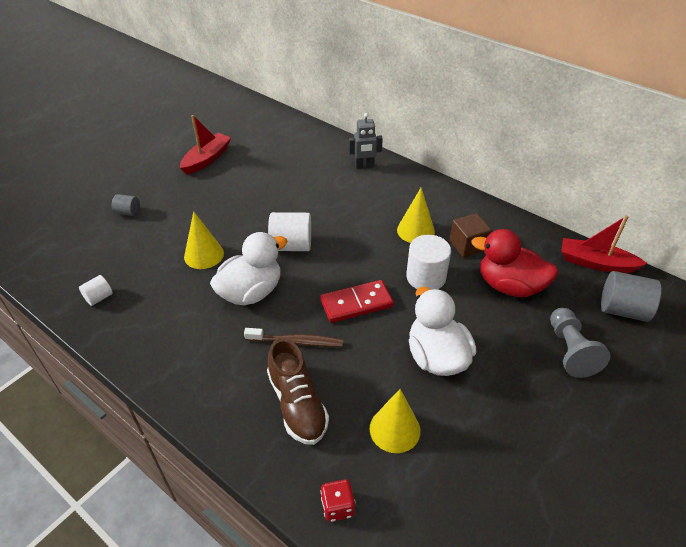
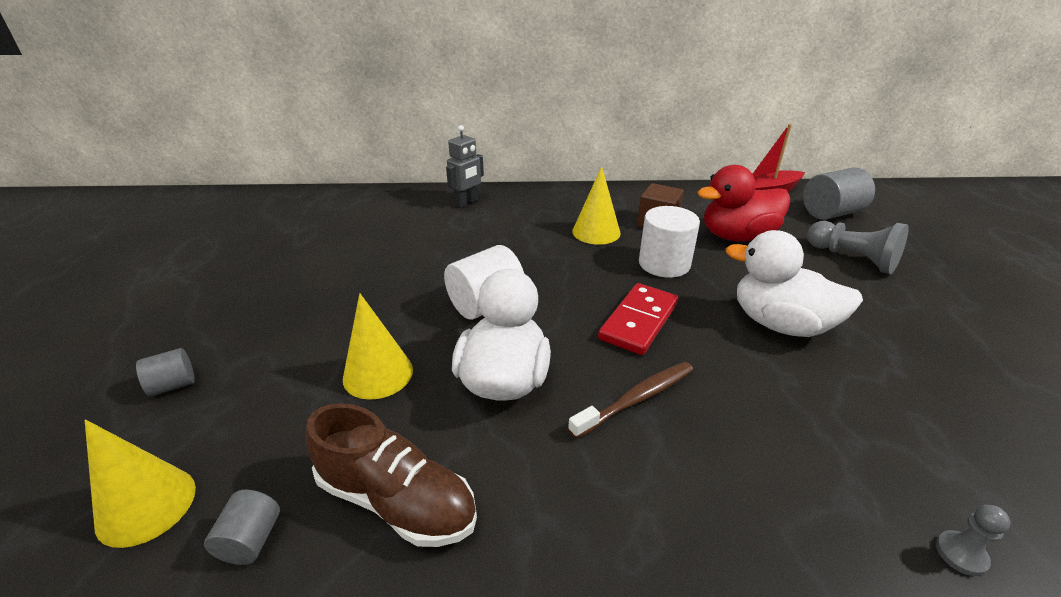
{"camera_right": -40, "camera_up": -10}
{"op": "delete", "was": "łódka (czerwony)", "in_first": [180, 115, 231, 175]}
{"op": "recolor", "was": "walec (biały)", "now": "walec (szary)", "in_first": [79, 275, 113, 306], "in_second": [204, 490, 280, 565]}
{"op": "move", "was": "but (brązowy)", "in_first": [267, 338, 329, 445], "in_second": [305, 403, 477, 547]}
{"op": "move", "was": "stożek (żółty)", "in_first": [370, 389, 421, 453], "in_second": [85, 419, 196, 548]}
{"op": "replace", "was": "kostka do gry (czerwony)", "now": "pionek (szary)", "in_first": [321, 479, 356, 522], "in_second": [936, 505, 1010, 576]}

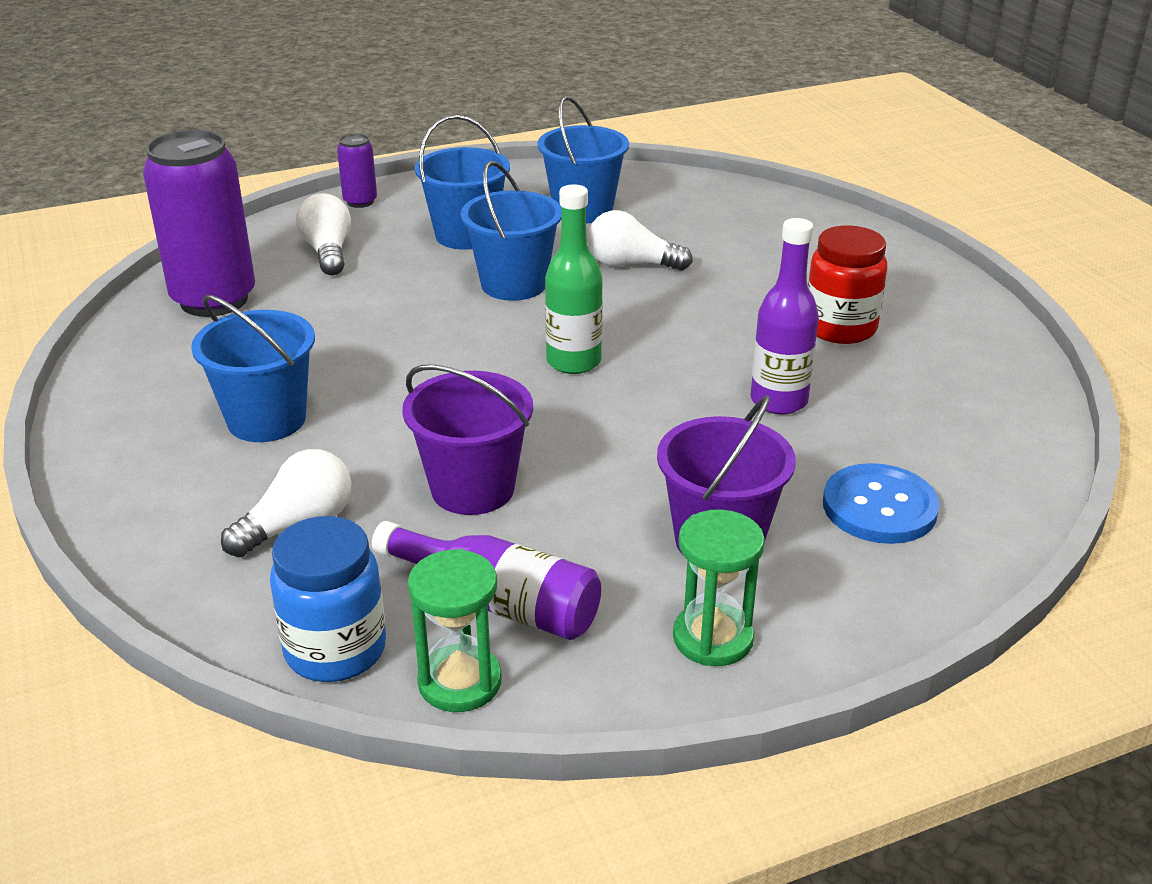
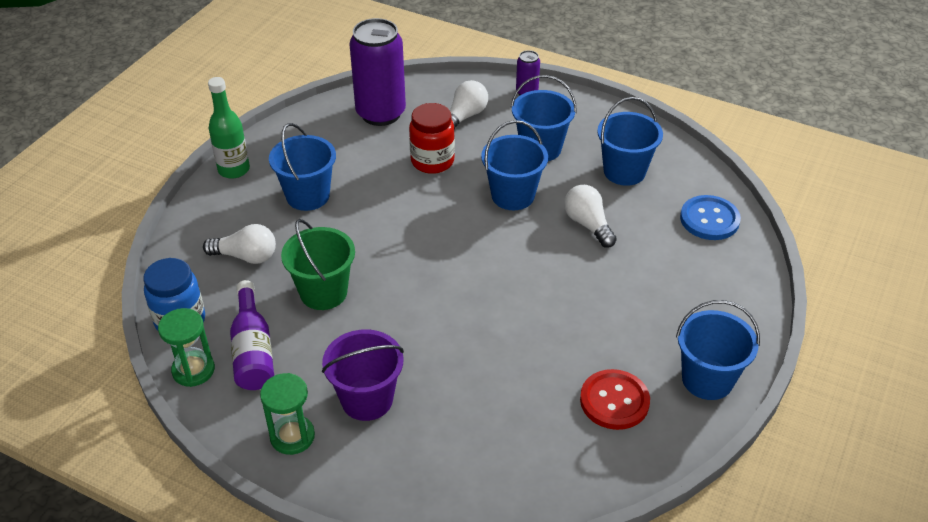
{"camera_right": 50, "camera_up": 10}
{"op": "move", "was": "butelka (zielony)", "in_first": [545, 184, 603, 374], "in_second": [208, 77, 250, 179]}
{"op": "delete", "was": "butelka (fioletowy)", "in_first": [751, 218, 819, 414]}
{"op": "move", "was": "słoik (czerwony)", "in_first": [808, 225, 888, 344], "in_second": [409, 103, 455, 174]}
{"op": "recolor", "was": "wiadro (fioletowy)", "now": "wiadro (zielony)", "in_first": [402, 364, 533, 515], "in_second": [281, 219, 355, 310]}
{"op": "move", "was": "guzik (niebieski)", "in_first": [823, 463, 940, 544], "in_second": [680, 195, 741, 240]}
{"op": "insert", "now": "wiadro (niebieski)", "in_second": [676, 300, 760, 400]}
{"op": "insert", "now": "guzik (czerwony)", "in_second": [580, 369, 650, 430]}

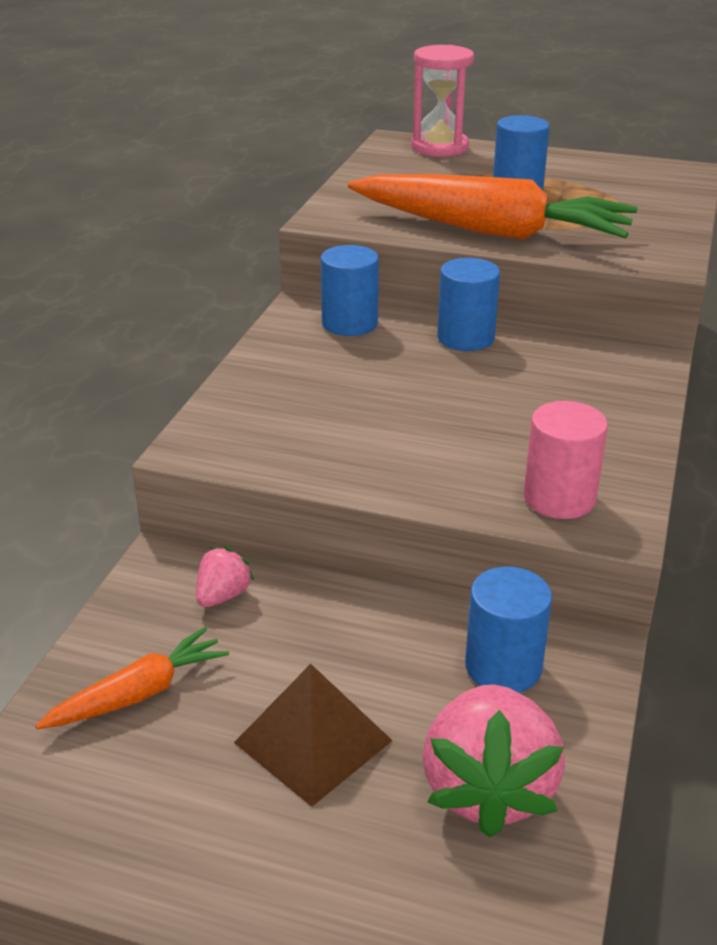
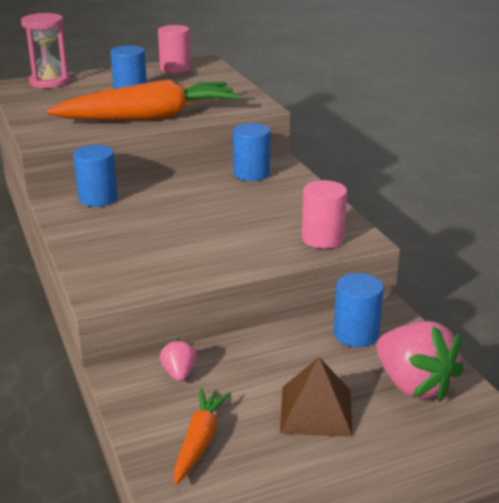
{"camera_right": -40, "camera_up": -5}
{"op": "move", "was": "walec (niebieski)", "in_first": [437, 258, 500, 351], "in_second": [233, 123, 270, 181]}
{"op": "insert", "now": "walec (różowy)", "in_second": [158, 25, 191, 73]}

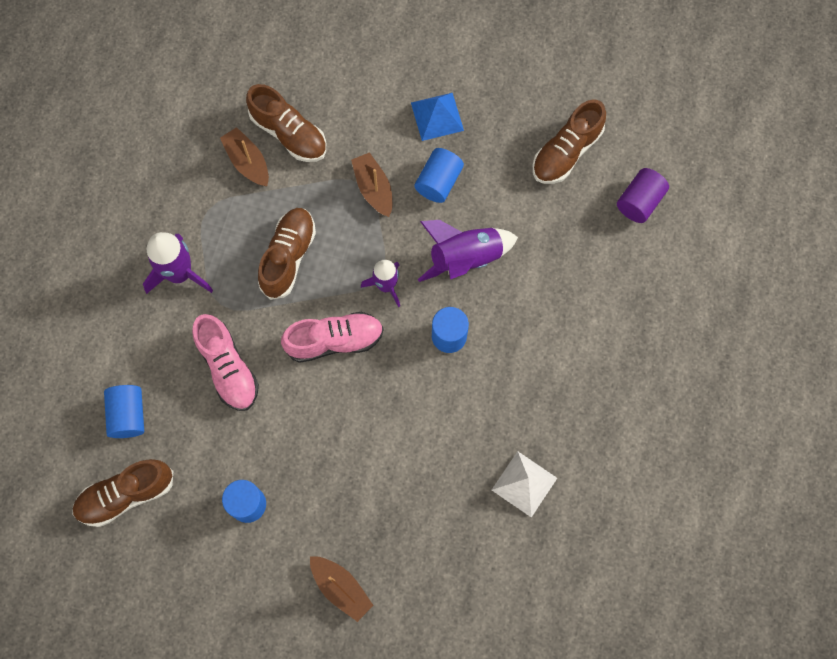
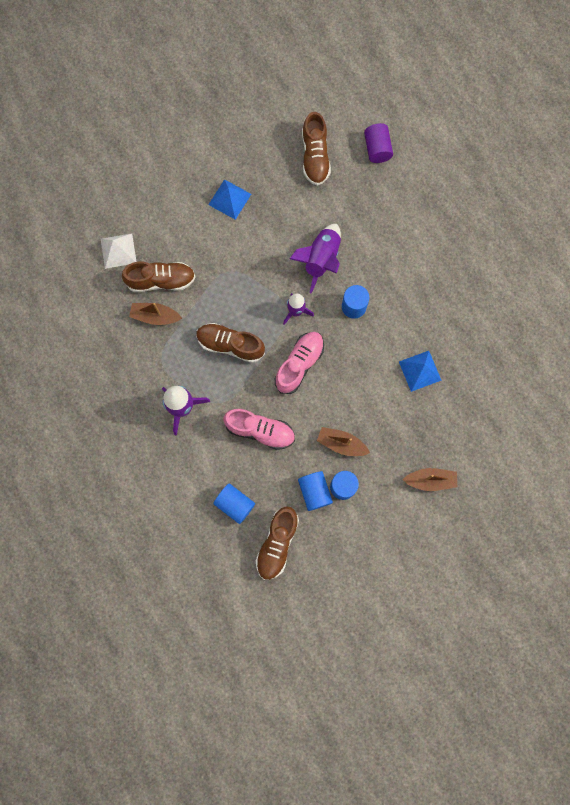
{"camera_right": -45, "camera_up": 5}
{"op": "move", "was": "walec (niebieski)", "in_first": [414, 148, 464, 203], "in_second": [298, 471, 333, 511]}
{"op": "move", "was": "łódka (brązowy)", "in_first": [351, 152, 392, 217], "in_second": [317, 427, 370, 456]}
{"op": "rotate", "was": "but (brązowy)", "in_first": [258, 208, 316, 300], "in_second": [196, 323, 265, 363], "clockwise": -45}
{"op": "move", "was": "piramida (biały)", "in_first": [492, 451, 557, 518], "in_second": [101, 233, 137, 269]}
{"op": "insert", "now": "piramida (niebieski)", "in_second": [399, 351, 441, 392]}

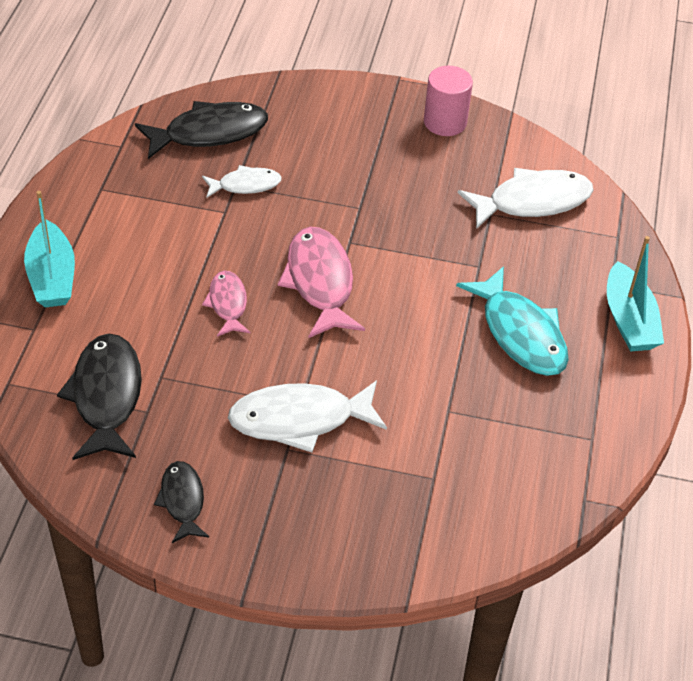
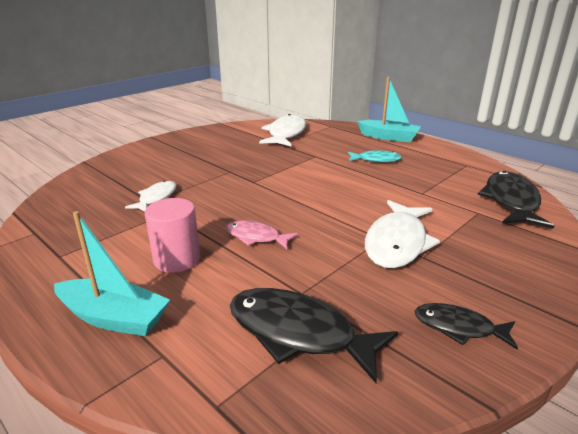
{"camera_right": -55, "camera_up": -20}
{"op": "move", "was": "walec (różowy)", "in_first": [424, 66, 473, 136], "in_second": [145, 198, 200, 273]}
{"op": "move", "was": "ryba (czarny)", "in_first": [135, 101, 268, 159], "in_second": [478, 171, 554, 229]}
{"op": "delete", "was": "ryba (różowy)", "in_first": [278, 227, 365, 338]}
{"op": "resize", "was": "ryba (turkusowy)", "in_first": [456, 266, 569, 376], "in_second": [348, 150, 402, 162], "ratio": 0.58}

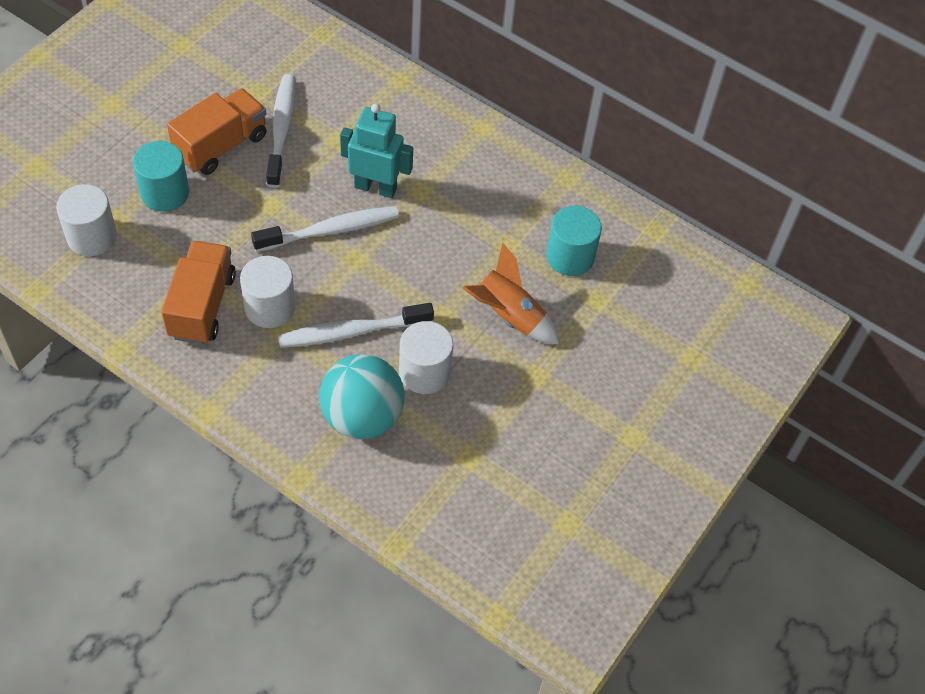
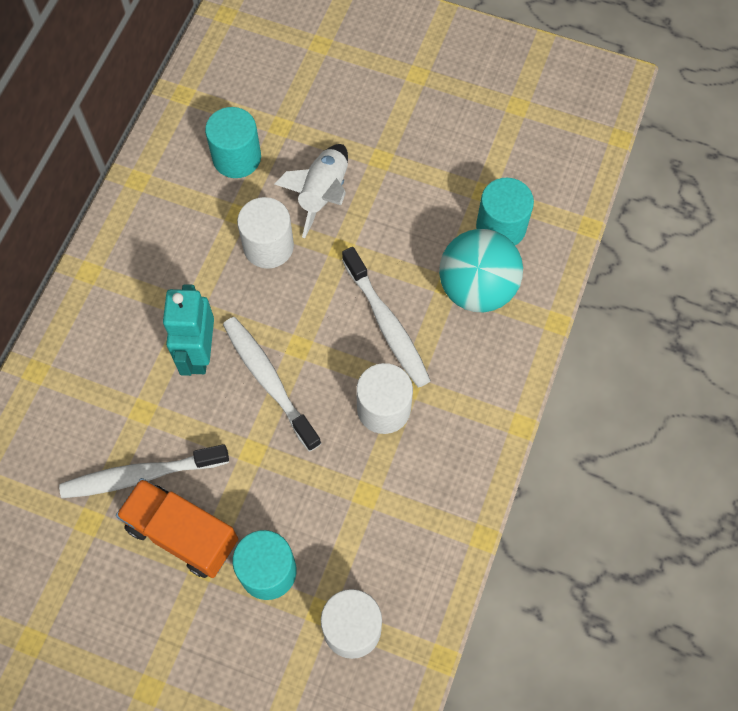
{"camera_right": -100, "camera_up": 10}
{"op": "delete", "was": "ciężarówka (pomarańczowy)", "in_first": [161, 241, 236, 344]}
{"op": "recolor", "was": "rakieta (pomarańczowy)", "now": "rakieta (biały)", "in_first": [463, 242, 559, 344], "in_second": [275, 144, 348, 238]}
{"op": "move", "was": "walec (biały)", "in_first": [399, 321, 453, 394], "in_second": [237, 197, 294, 269]}
{"op": "insert", "now": "walec (turkusowy)", "in_second": [476, 178, 534, 245]}

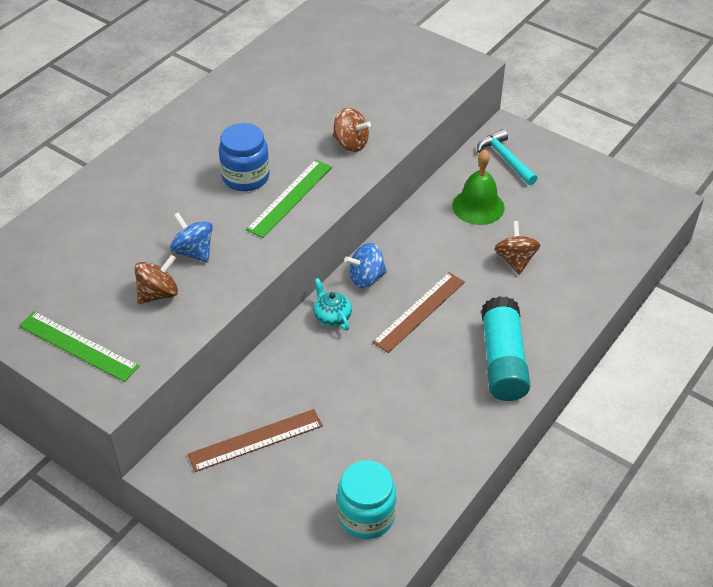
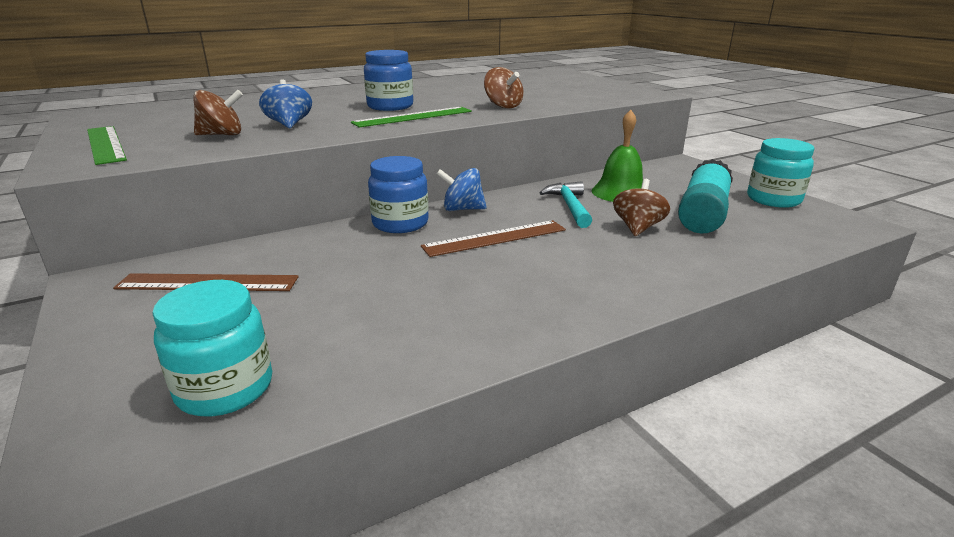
{"camera_right": 25, "camera_up": -20}
{"op": "move", "was": "młotek (turkusowy)", "in_first": [477, 129, 538, 185], "in_second": [539, 181, 592, 228]}
{"op": "replace", "was": "imbryk (turkusowy)", "now": "słoik (niebieski)", "in_first": [314, 278, 352, 330], "in_second": [368, 156, 429, 233]}
{"op": "move", "was": "klej w sztyfcie (turkusowy)", "in_first": [481, 296, 531, 401], "in_second": [678, 159, 733, 234]}
{"op": "insert", "now": "słoik (turkusowy)", "in_second": [747, 138, 815, 208]}

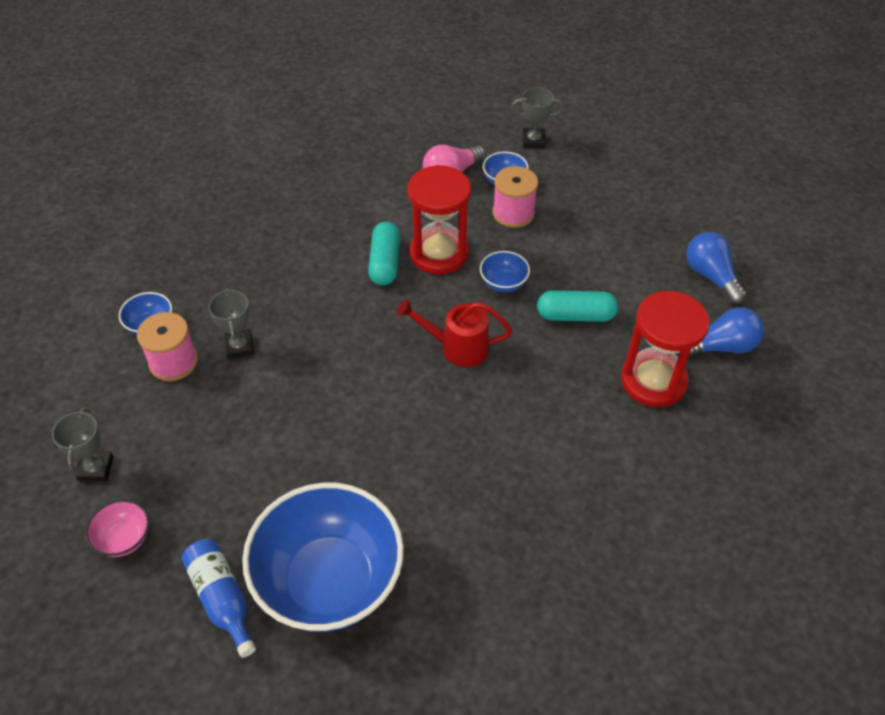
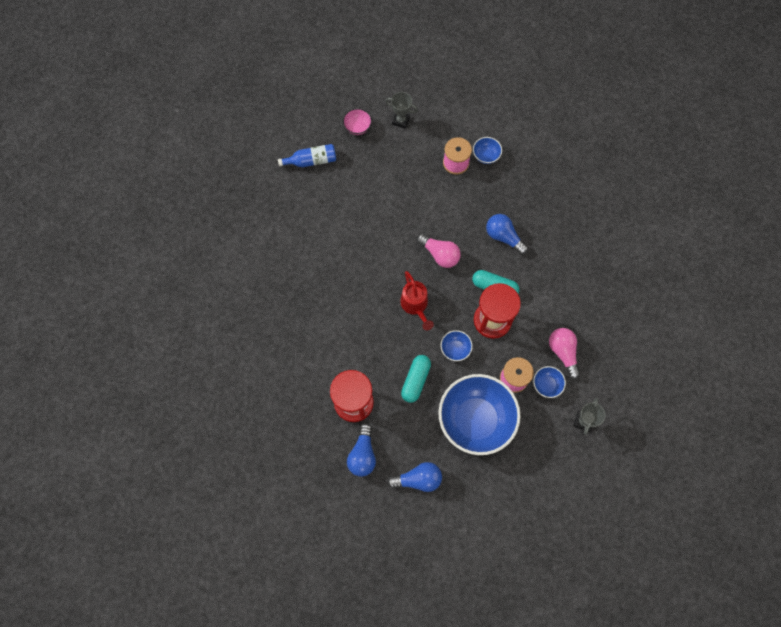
{"camera_right": 110, "camera_up": 20}
{"op": "delete", "was": "puchar (szary)", "in_first": [209, 288, 254, 359]}
{"op": "rotate", "was": "konewka (czerwony)", "in_first": [397, 299, 512, 367], "in_second": [400, 271, 434, 330], "clockwise": 135}
{"op": "move", "was": "miska (niebieski)", "in_first": [242, 483, 404, 632], "in_second": [438, 374, 521, 455]}
{"op": "insert", "now": "żarówka (niebieski)", "in_second": [486, 214, 528, 255]}
{"op": "insert", "now": "żarówka (różowy)", "in_second": [417, 233, 461, 268]}

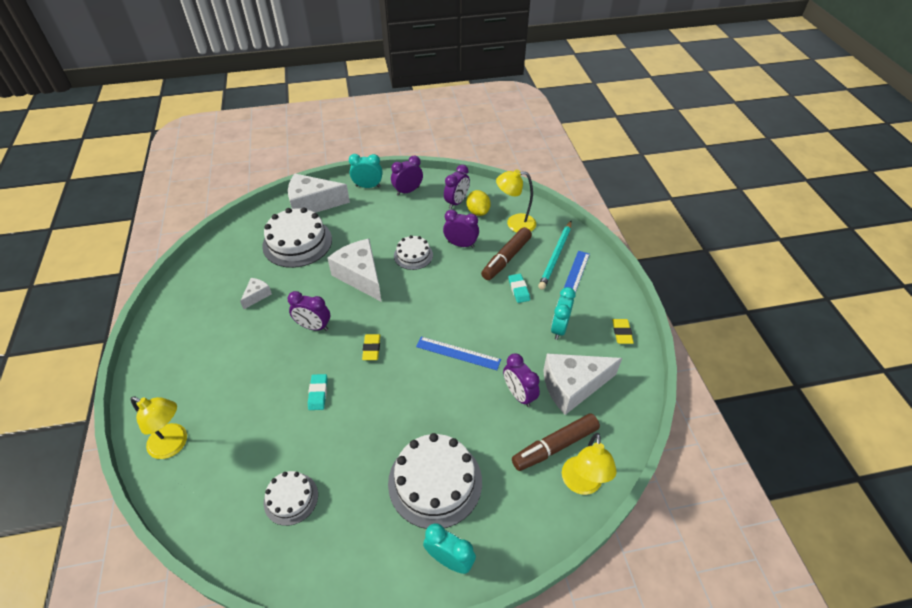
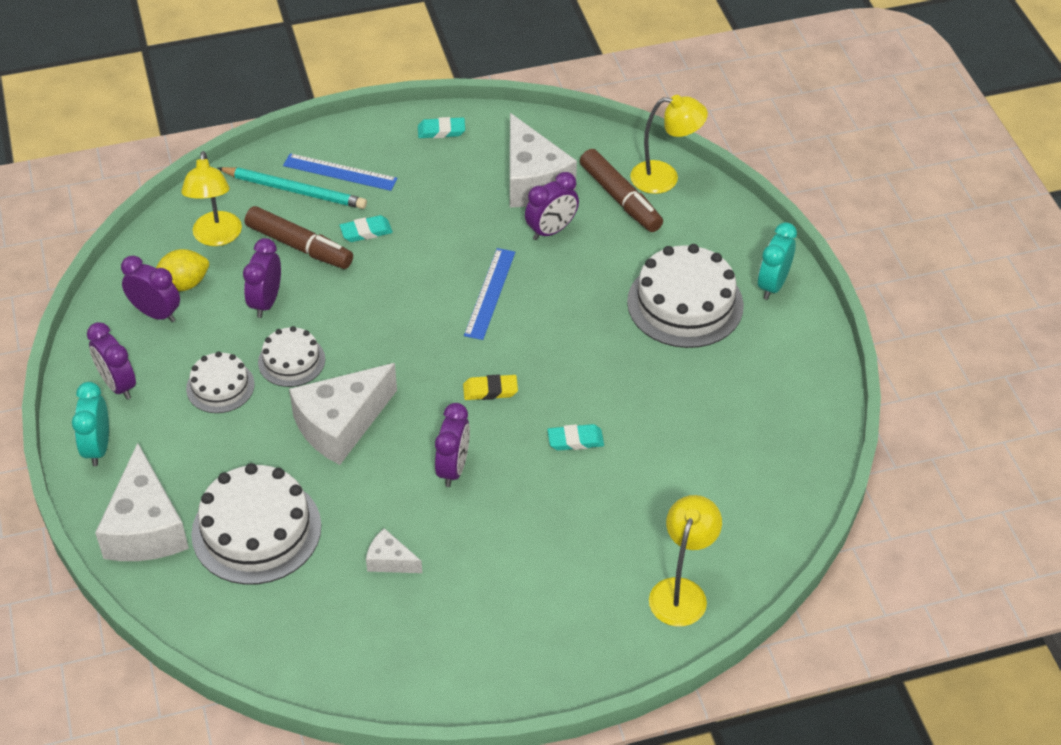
{"camera_right": -95, "camera_up": 0}
{"op": "delete", "was": "budzik (turkusowy)", "in_first": [551, 287, 576, 340]}
{"op": "recolor", "was": "gumka do mazania (żółty)", "now": "gumka do mazania (turkusowy)", "in_first": [612, 319, 634, 344], "in_second": [418, 117, 465, 138]}
{"op": "move", "was": "tort (biały)", "in_first": [264, 471, 318, 526], "in_second": [186, 351, 255, 413]}

